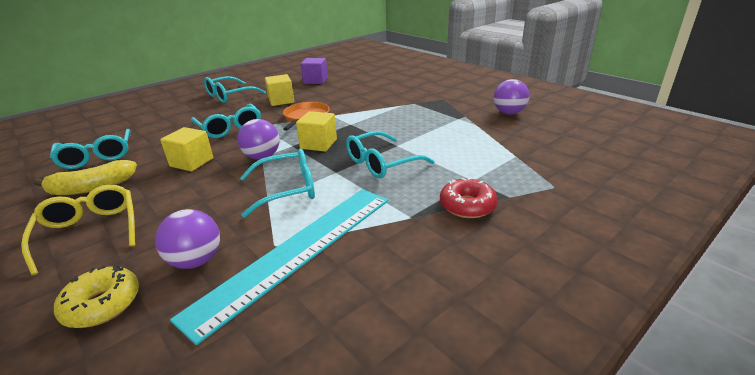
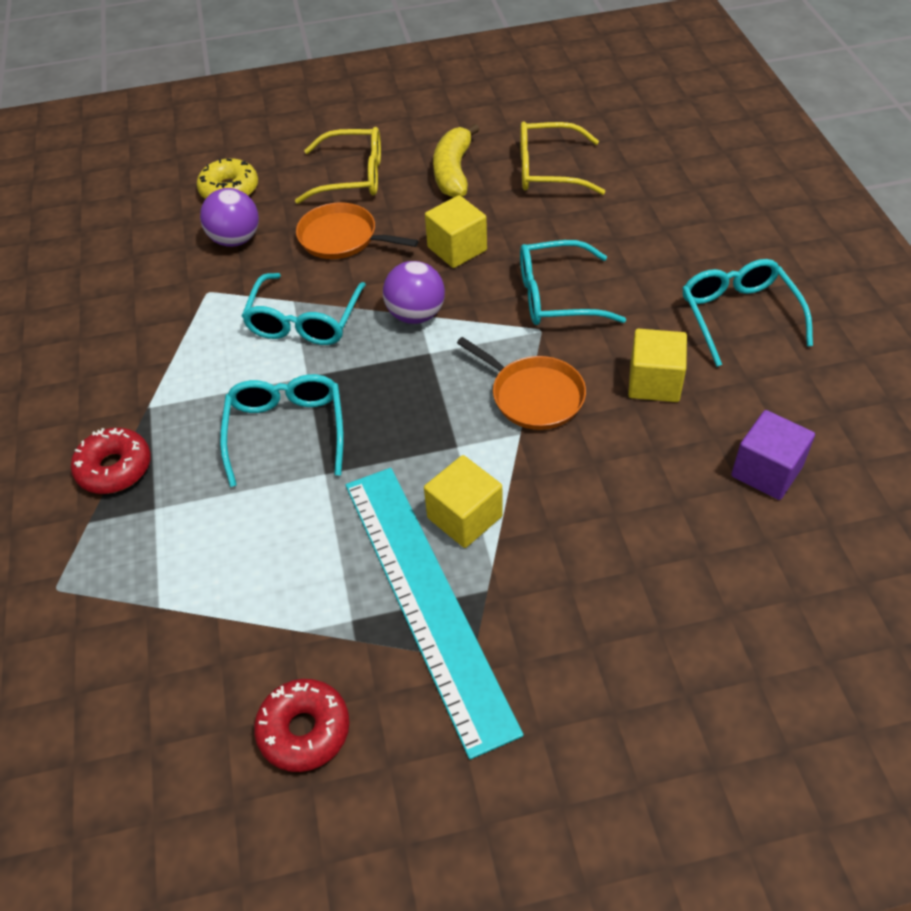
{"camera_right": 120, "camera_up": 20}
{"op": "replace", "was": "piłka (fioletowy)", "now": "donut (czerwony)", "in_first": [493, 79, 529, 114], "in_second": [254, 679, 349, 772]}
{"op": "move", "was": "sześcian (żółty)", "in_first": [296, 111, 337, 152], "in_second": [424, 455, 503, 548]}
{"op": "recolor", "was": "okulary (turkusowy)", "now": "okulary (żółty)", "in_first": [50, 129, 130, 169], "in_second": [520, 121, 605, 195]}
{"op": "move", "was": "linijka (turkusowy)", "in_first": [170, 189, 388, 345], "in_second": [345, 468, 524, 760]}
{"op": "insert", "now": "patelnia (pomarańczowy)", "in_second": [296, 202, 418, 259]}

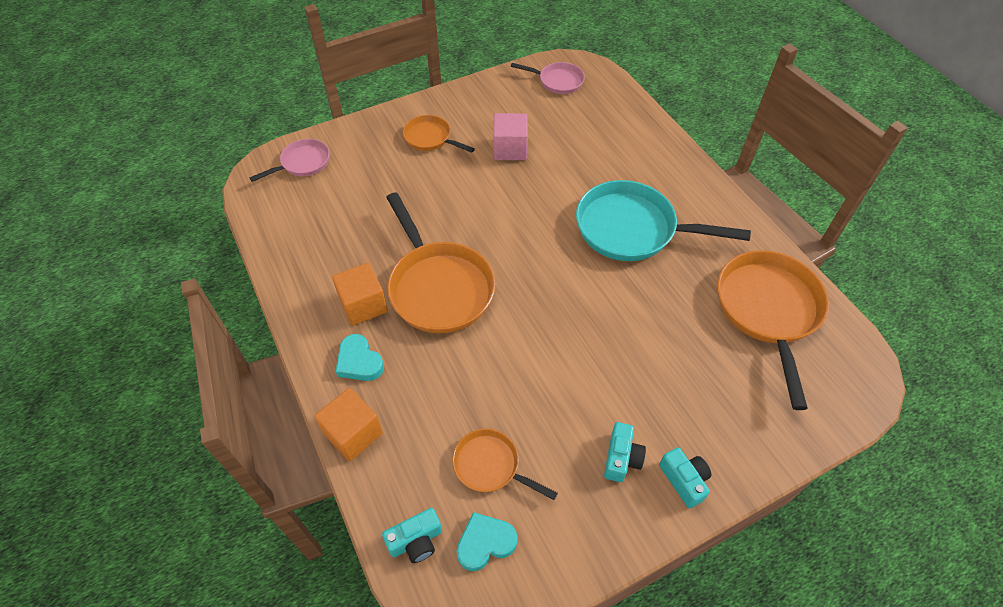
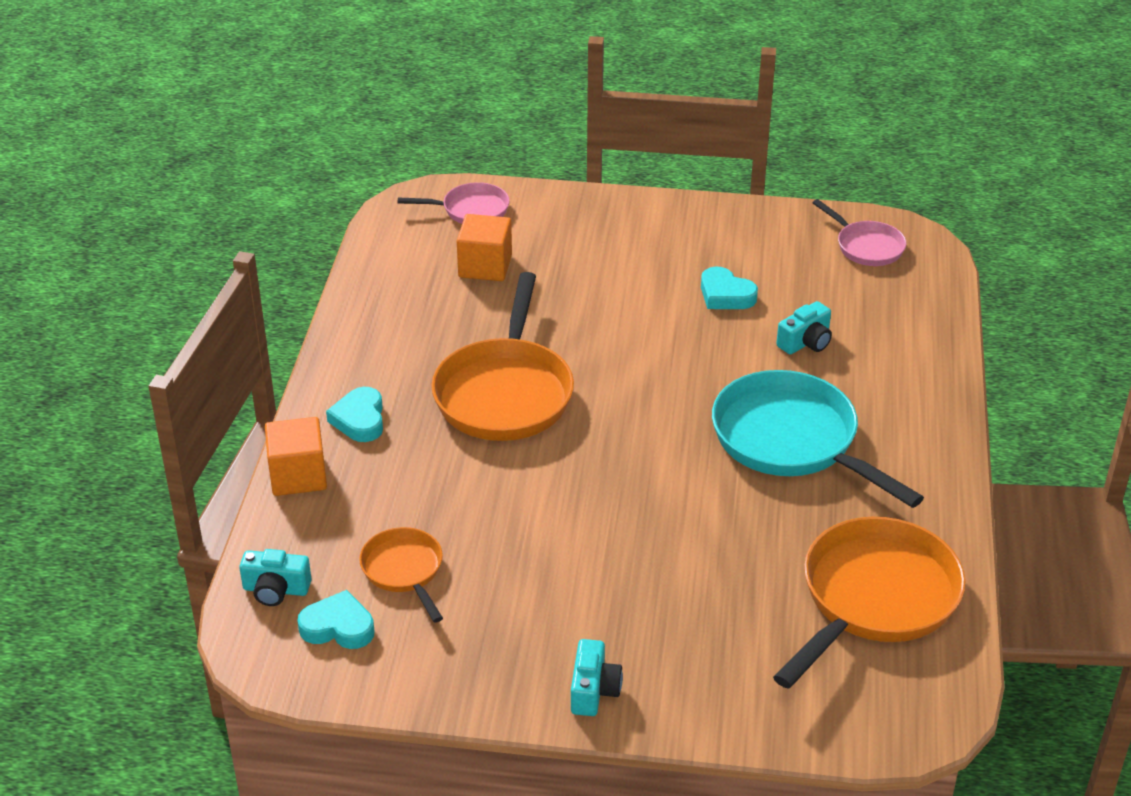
{"camera_right": 35, "camera_up": -15}
{"op": "replace", "was": "sześcian (różowy)", "now": "serce (turkusowy)", "in_first": [493, 113, 528, 160], "in_second": [701, 267, 758, 309]}
{"op": "delete", "was": "patelnia (pomarańczowy)", "in_first": [403, 115, 475, 153]}
{"op": "move", "was": "sześcian (pomarańczowy)", "in_first": [332, 263, 388, 326], "in_second": [457, 214, 512, 281]}
{"op": "move", "was": "aparat fotograficzny (turkusowy)", "in_first": [604, 422, 646, 482], "in_second": [776, 301, 832, 354]}

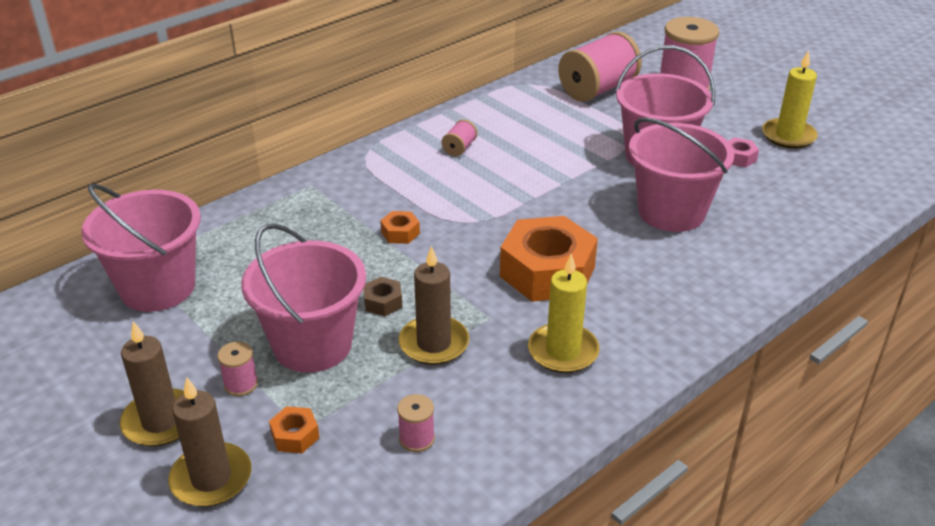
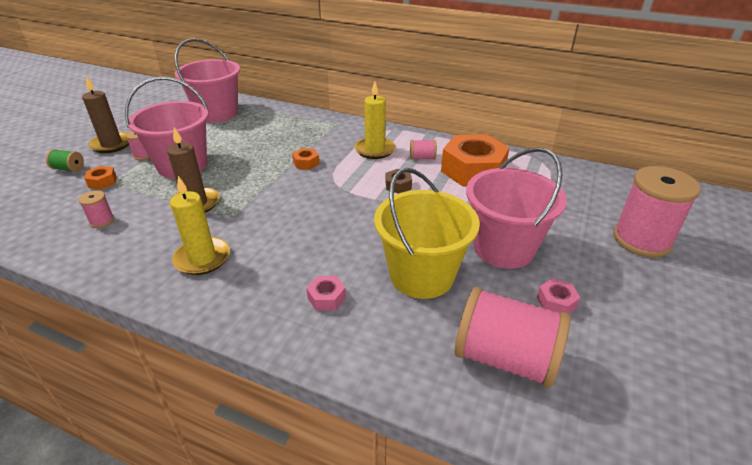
{"camera_right": 65, "camera_up": 0}
{"op": "move", "was": "szpulka (różowy)", "in_first": [558, 31, 642, 102], "in_second": [455, 287, 570, 388]}
{"op": "move", "was": "świeca (żółty)", "in_first": [762, 50, 818, 149], "in_second": [355, 81, 396, 159]}
{"op": "recolor", "was": "wiadro (różowy)", "now": "wiadro (żółty)", "in_first": [629, 117, 734, 232], "in_second": [374, 168, 480, 299]}
{"op": "move", "was": "nakrętka (pomarańczowy)", "in_first": [500, 216, 598, 302], "in_second": [441, 134, 510, 186]}
{"op": "move", "was": "nakrętka (brązowy)", "in_first": [364, 277, 403, 316], "in_second": [385, 169, 412, 194]}
{"op": "replace", "was": "świeca (brązowy)", "now": "szpulka (zielony)", "in_first": [168, 377, 252, 507], "in_second": [46, 149, 84, 172]}
{"op": "insert", "now": "nakrętka (różowy)", "in_second": [306, 276, 346, 311]}

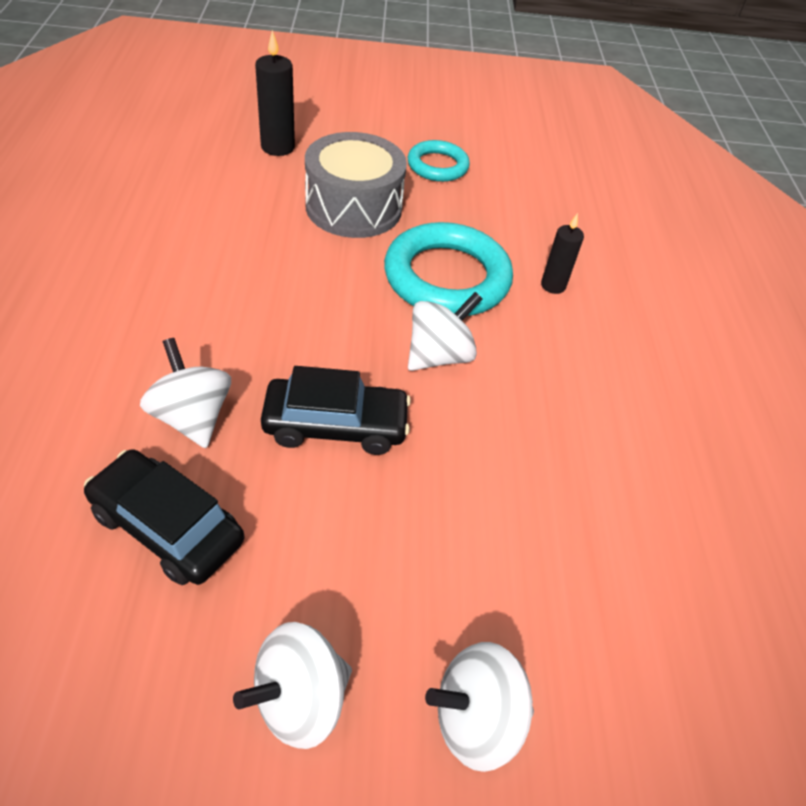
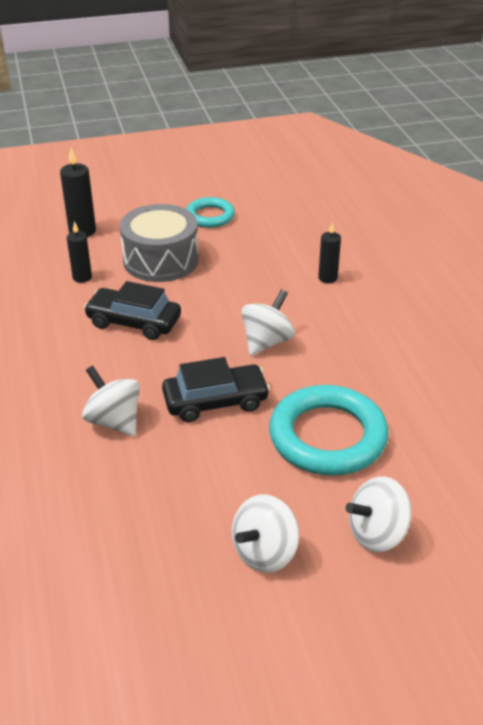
{"camera_right": -10, "camera_up": -10}
{"op": "move", "was": "pierścień (turkusowy)", "in_first": [384, 222, 513, 316], "in_second": [269, 385, 389, 476]}
{"op": "move", "was": "samochód (czarny)", "in_first": [84, 449, 244, 585], "in_second": [84, 281, 181, 340]}
{"op": "insert", "now": "świeca (czarny)", "in_second": [67, 221, 92, 283]}

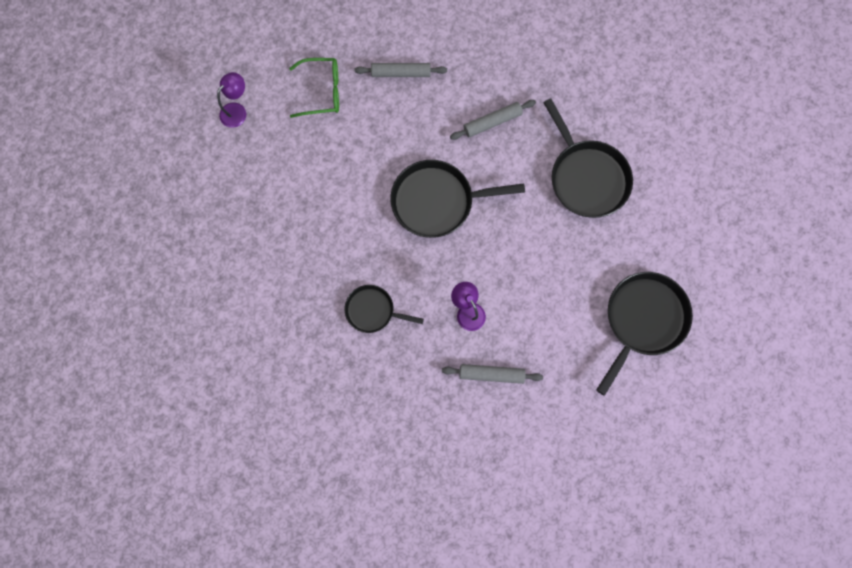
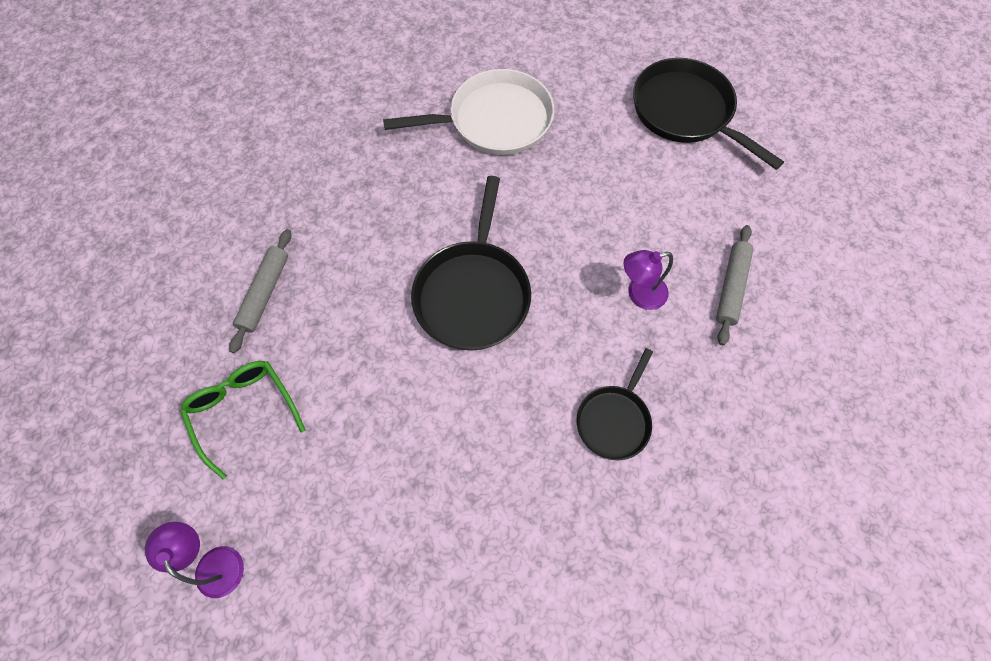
{"camera_right": -75, "camera_up": -10}
{"op": "rotate", "was": "okulary (zielony)", "in_first": [289, 58, 339, 118], "in_second": [180, 361, 305, 480], "clockwise": -45}
{"op": "recolor", "was": "patelnia (czarny)", "now": "patelnia (biały)", "in_first": [543, 98, 633, 218], "in_second": [383, 69, 554, 155]}
{"op": "delete", "was": "wałek do ciasta (szary)", "in_first": [450, 100, 536, 140]}

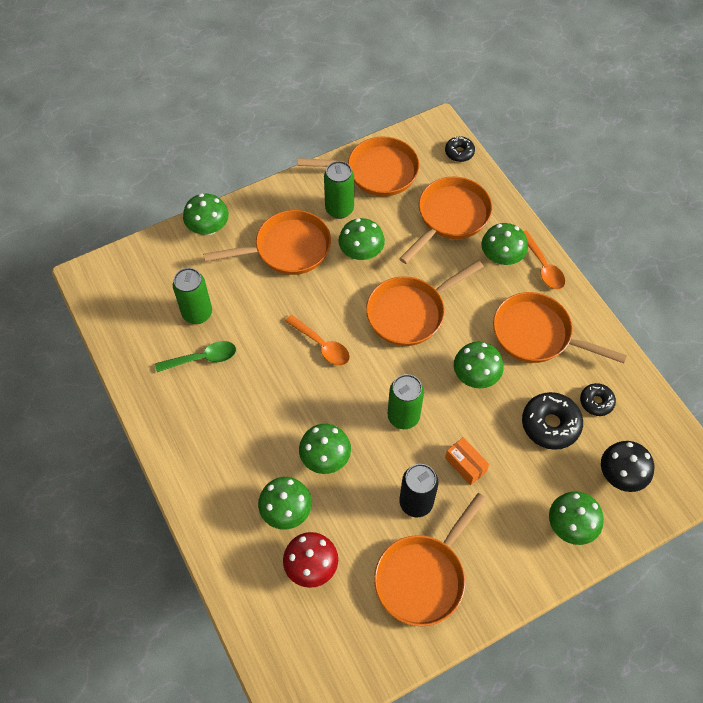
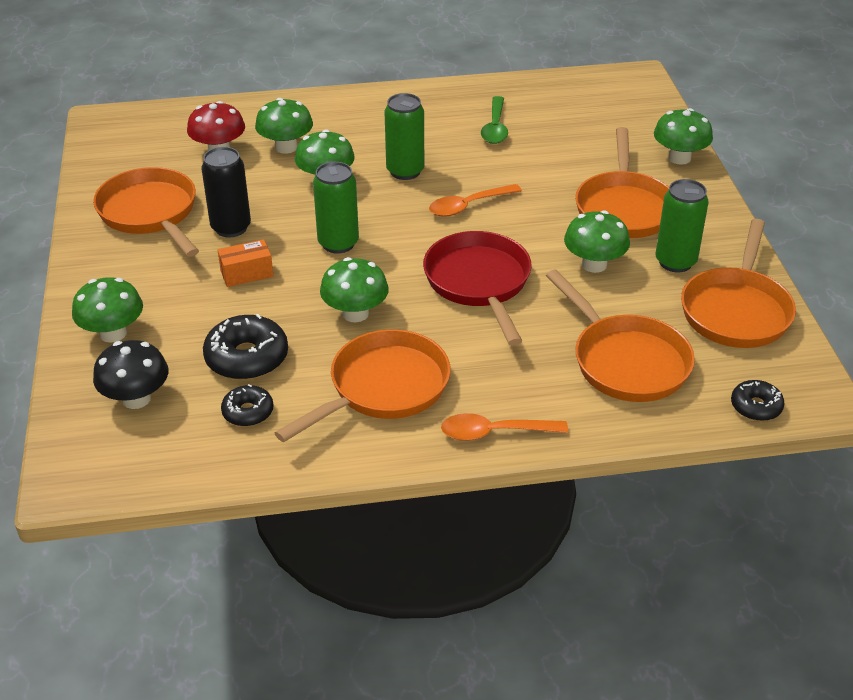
{"camera_right": 110, "camera_up": -20}
{"op": "delete", "was": "grzyb (zielony)", "in_first": [481, 223, 528, 265]}
{"op": "recolor", "was": "patelnia (pomarańczowy)", "now": "patelnia (czerwony)", "in_first": [366, 260, 484, 346], "in_second": [423, 231, 532, 345]}
{"op": "move", "was": "puszka (zielony)", "in_first": [173, 268, 212, 324], "in_second": [384, 93, 424, 180]}

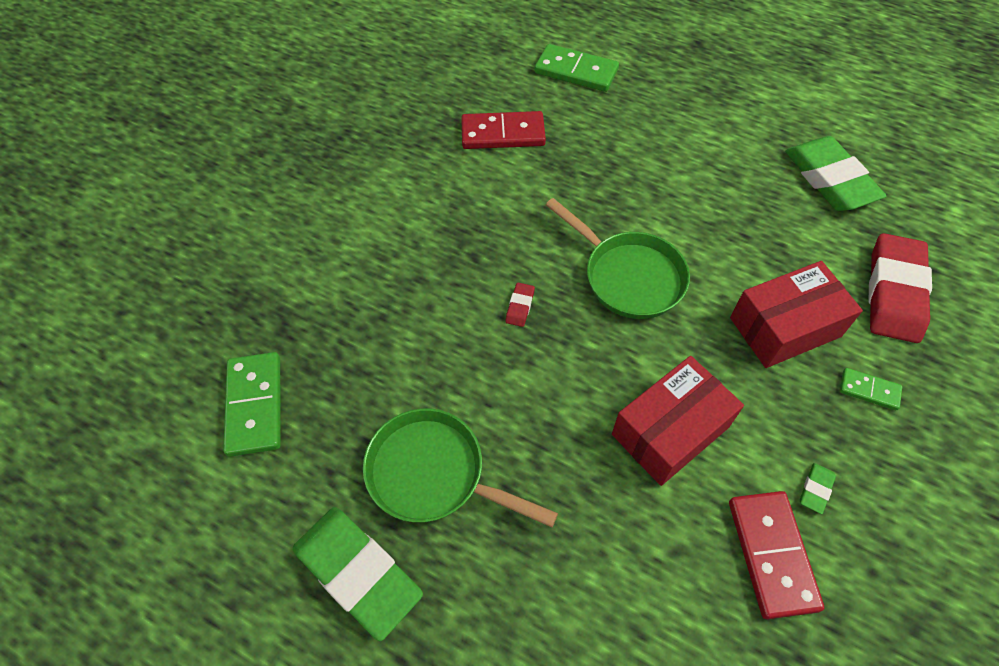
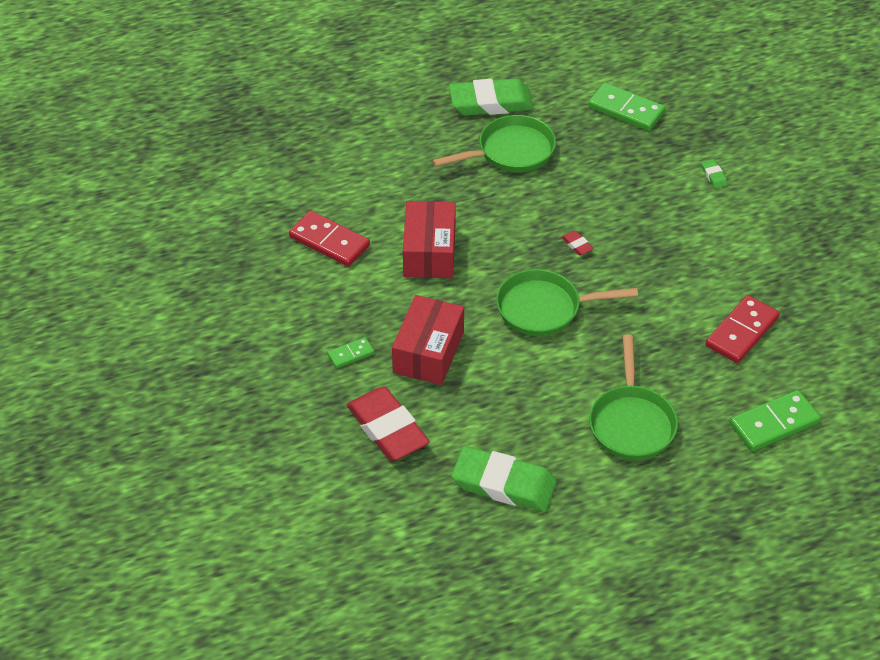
{"camera_right": 130, "camera_up": -10}
{"op": "move", "was": "gumka do mazania (zielony)", "in_first": [800, 463, 836, 514], "in_second": [701, 159, 728, 189]}
{"op": "insert", "now": "patelnia (zielony)", "in_second": [589, 335, 678, 460]}

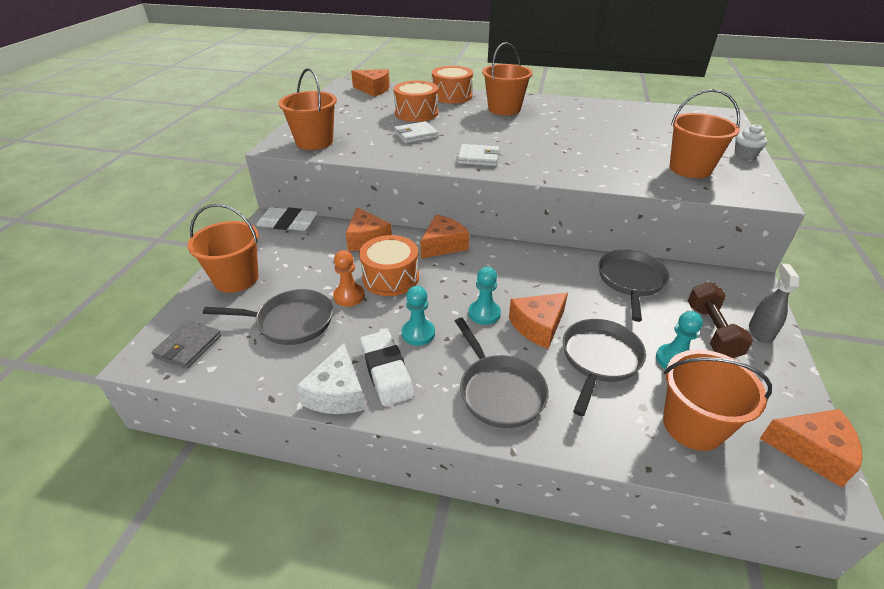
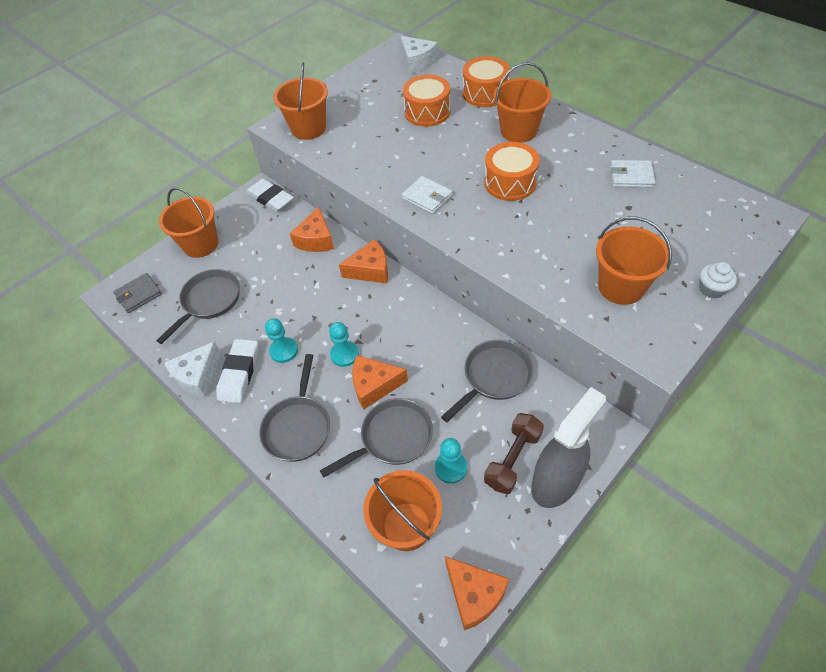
{"camera_right": 35, "camera_up": 15}
{"op": "recolor", "was": "ser (pomarańczowy)", "now": "ser (biały)", "in_first": [351, 69, 390, 97], "in_second": [401, 36, 438, 74]}
{"op": "move", "was": "portfel (biały)", "in_first": [394, 121, 438, 143], "in_second": [610, 160, 655, 188]}
{"op": "move", "was": "bęben (pomarańczowy)", "in_first": [359, 235, 419, 296], "in_second": [484, 142, 540, 201]}
{"op": "delete", "was": "pionek (pomarańczowy)", "in_first": [333, 250, 365, 307]}
{"op": "resize", "was": "spryskiwacz (szary)", "in_first": [749, 263, 800, 343], "in_second": [531, 387, 606, 508], "ratio": 1.88}
{"op": "rotate", "was": "patelnia (szary)", "in_first": [203, 289, 333, 345], "in_second": [156, 269, 240, 344], "clockwise": -90}

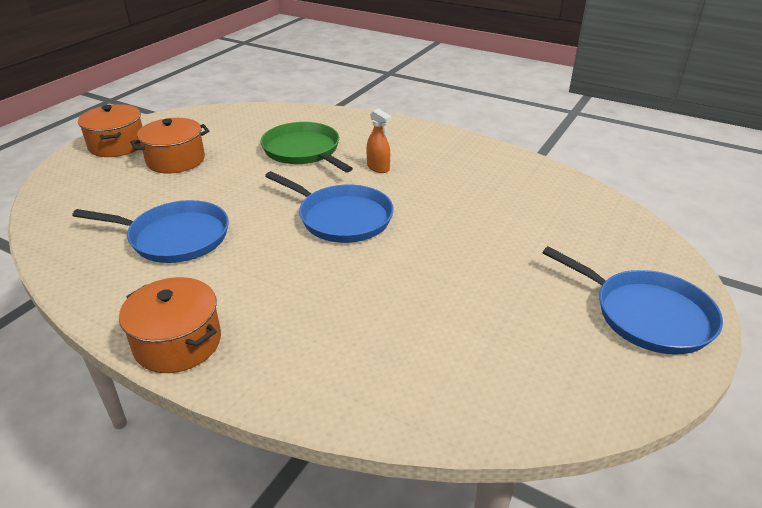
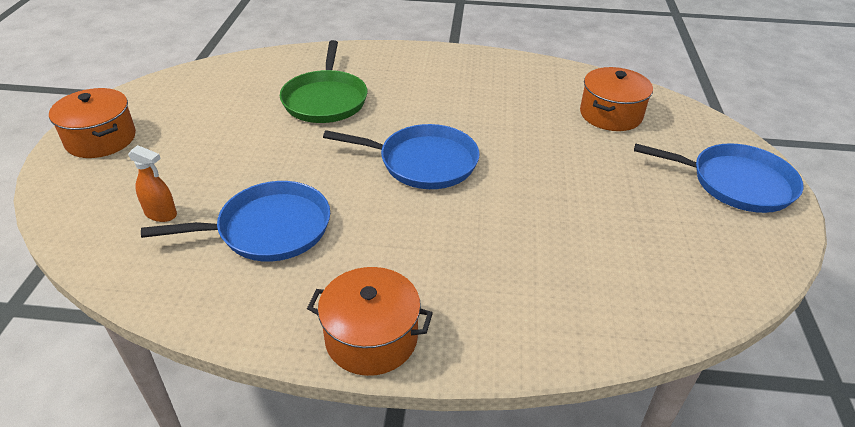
{"camera_right": -25, "camera_up": 5}
{"op": "move", "was": "spryskiwacz (pomarańczowy)", "in_first": [366, 108, 392, 173], "in_second": [128, 145, 177, 222]}
{"op": "move", "was": "garnek (pomarańczowy)", "in_first": [130, 118, 209, 174], "in_second": [580, 67, 653, 131]}
{"op": "rotate", "was": "patelnia (zielony)", "in_first": [260, 122, 353, 173], "in_second": [280, 40, 368, 123], "clockwise": -120}

